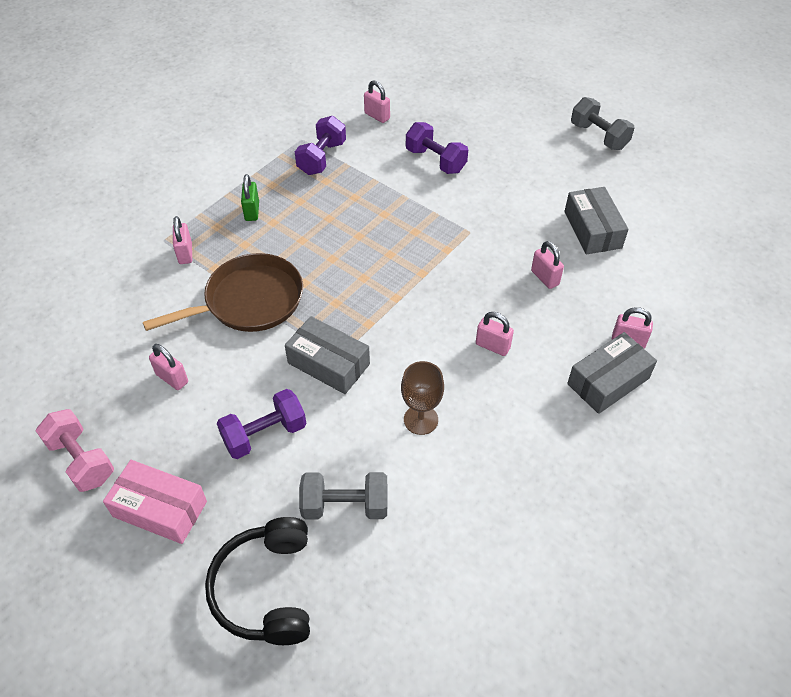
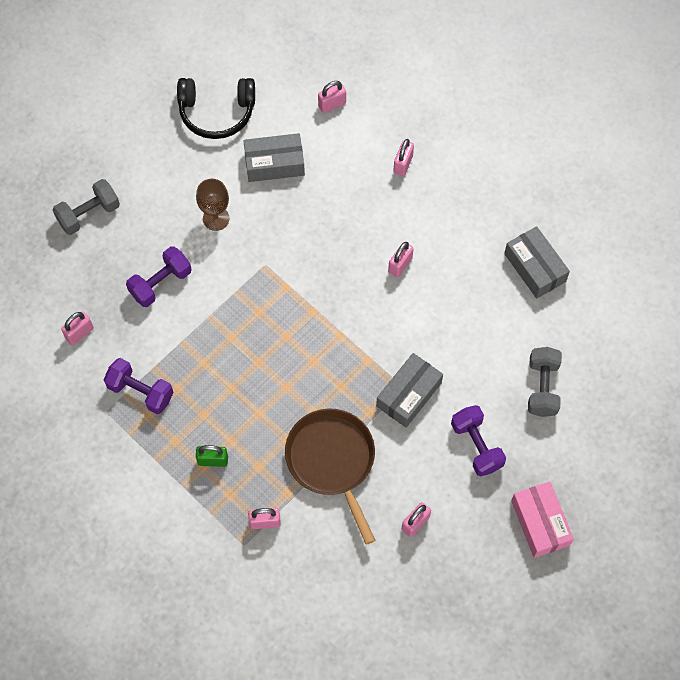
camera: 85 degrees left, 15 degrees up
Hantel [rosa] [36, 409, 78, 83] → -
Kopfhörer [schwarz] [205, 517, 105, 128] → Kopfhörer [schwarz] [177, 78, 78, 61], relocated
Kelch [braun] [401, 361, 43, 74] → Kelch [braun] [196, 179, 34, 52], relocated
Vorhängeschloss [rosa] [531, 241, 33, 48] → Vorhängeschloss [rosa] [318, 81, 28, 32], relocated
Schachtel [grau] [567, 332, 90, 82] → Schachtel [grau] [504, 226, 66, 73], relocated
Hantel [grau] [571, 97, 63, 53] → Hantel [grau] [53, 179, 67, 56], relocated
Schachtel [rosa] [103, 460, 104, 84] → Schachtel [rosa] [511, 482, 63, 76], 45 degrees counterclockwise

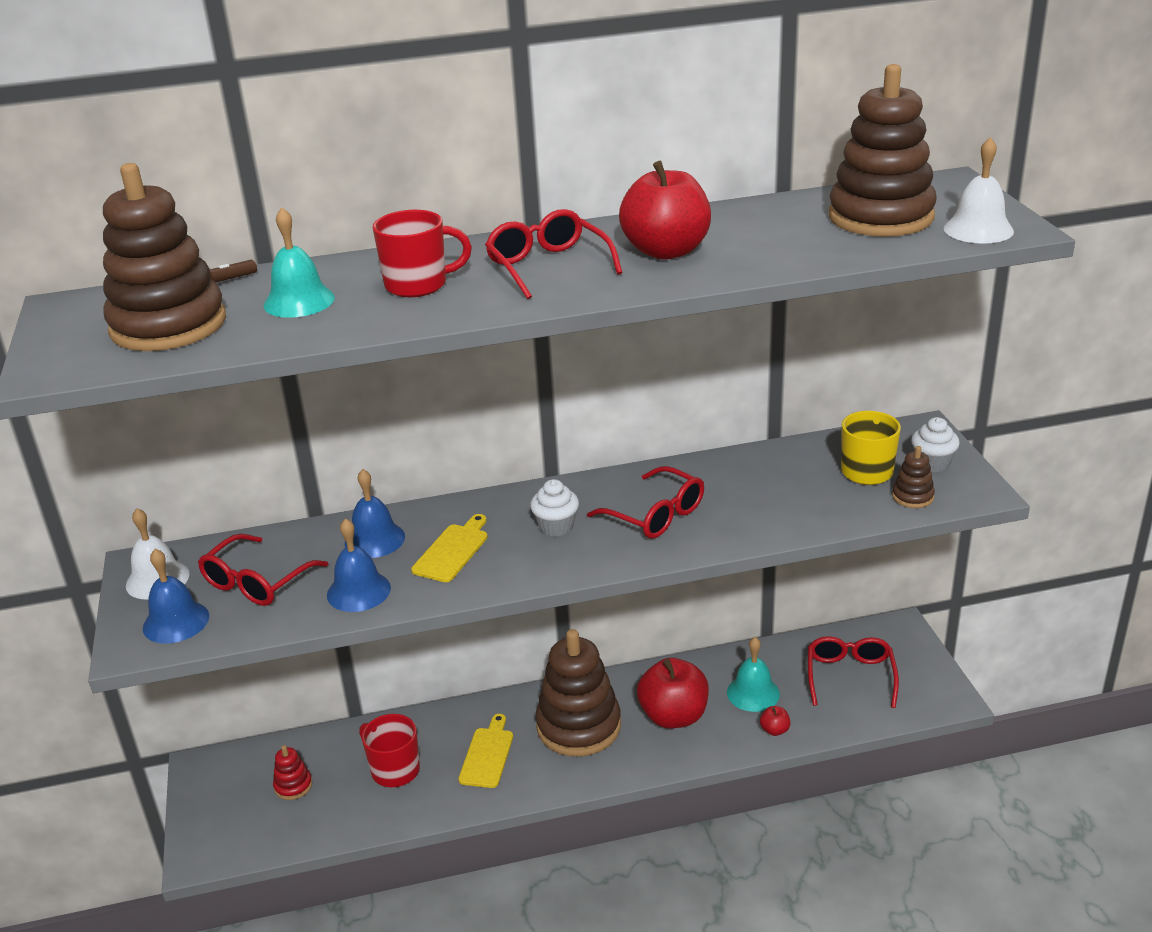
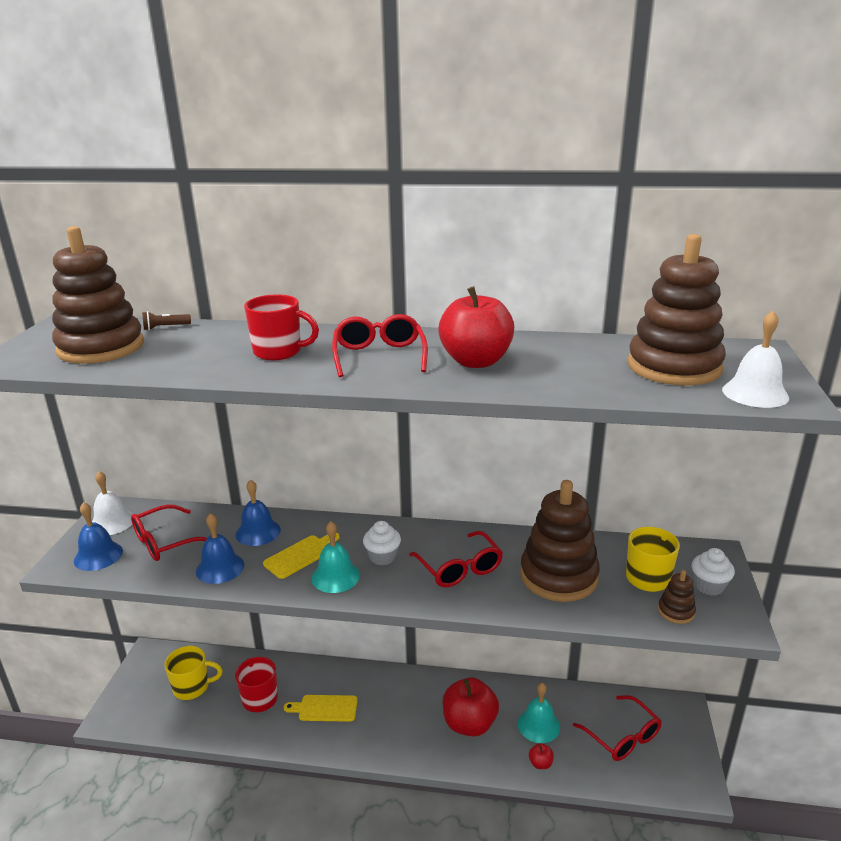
camera: 20 degrees right, 5 degrees down
Glocke [türkis] [263, 207, 72, 111] → Glocke [türkis] [312, 521, 48, 72], relocated
Stapelspielzeug [braun] [536, 629, 85, 128] → Stapelspielzeug [braun] [520, 480, 80, 122], relocated
Stapelspielzeug [rot] [273, 745, 39, 55] → Tasse [gelb] [164, 646, 59, 54]
Schneidebrett [gelb] [458, 714, 55, 74] → Schneidebrett [gelb] [284, 695, 74, 27], 120 degrees counterclockwise
Brille [rot] [808, 636, 91, 72] → Brille [rot] [573, 695, 88, 66], 120 degrees clockwise

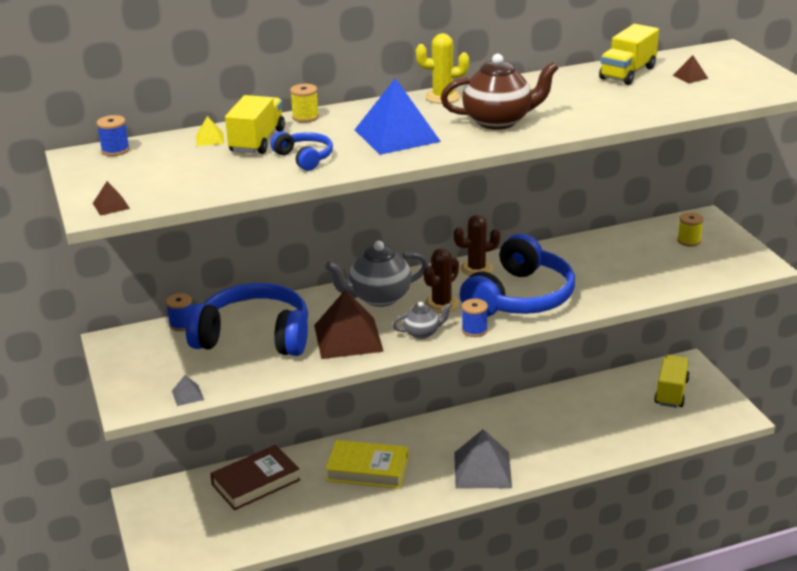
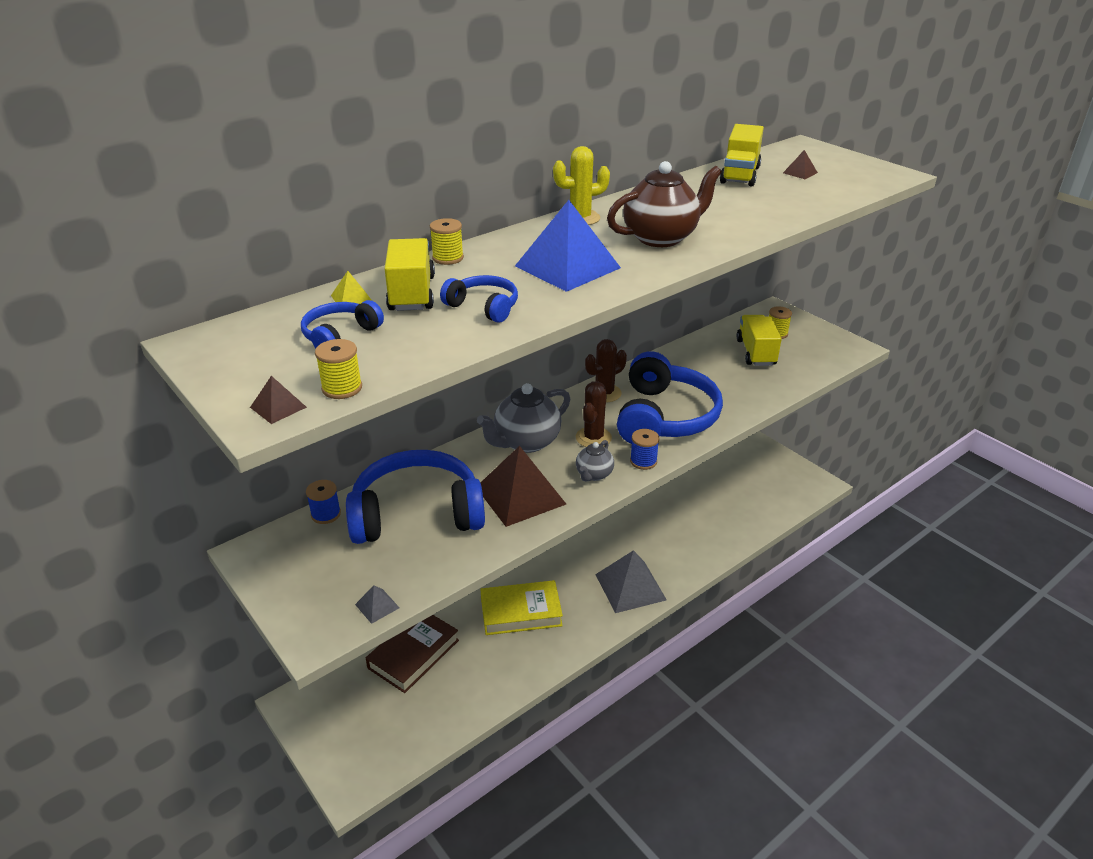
camera: 20 degrees left, 5 degrees up
Garnrolle [blau] [97, 115, 33, 41] → -
- → Kopfhörer [blau] [301, 300, 83, 48]
- → Garnrolle [gelb] [315, 339, 47, 60]
Lastwagen [gelb] [654, 355, 36, 53] → Lastwagen [gelb] [737, 315, 45, 51], relocated
Teekanne [grau] [392, 302, 60, 37] → Teekanne [grau] [576, 440, 38, 42], 150 degrees clockwise

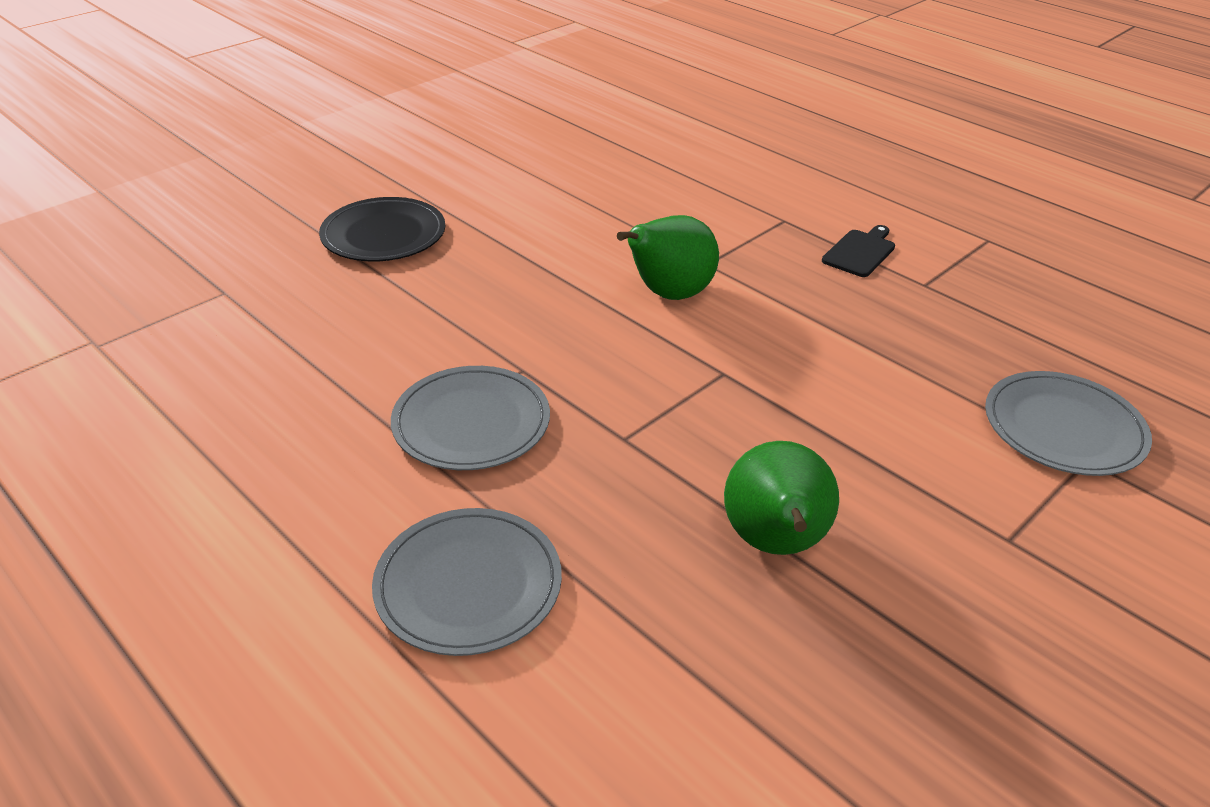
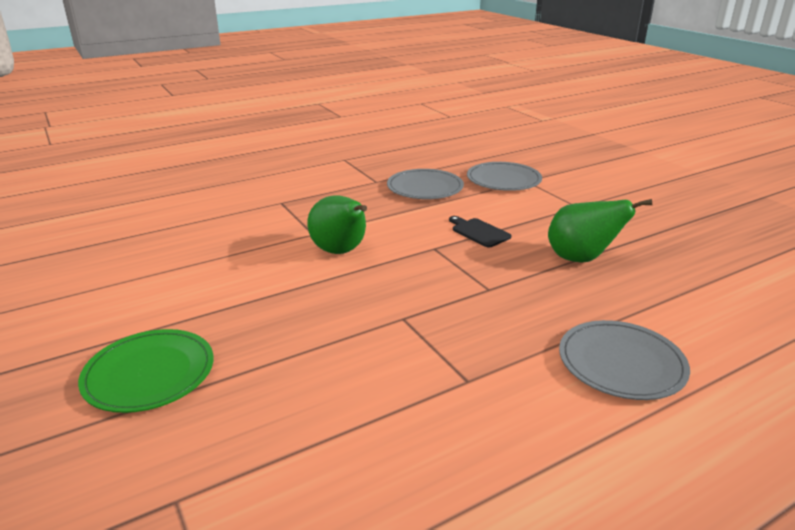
camera: 75 degrees left, 10 degrees down
Teller [grau] [391, 366, 159, 104] → Teller [grau] [387, 169, 77, 30], relocated
Schneidebrett [schwarz] [822, 225, 73, 52] → Schneidebrett [schwarz] [449, 216, 62, 31], relocated
Teller [schwarz] [319, 197, 126, 64] → Teller [grün] [78, 329, 136, 84]

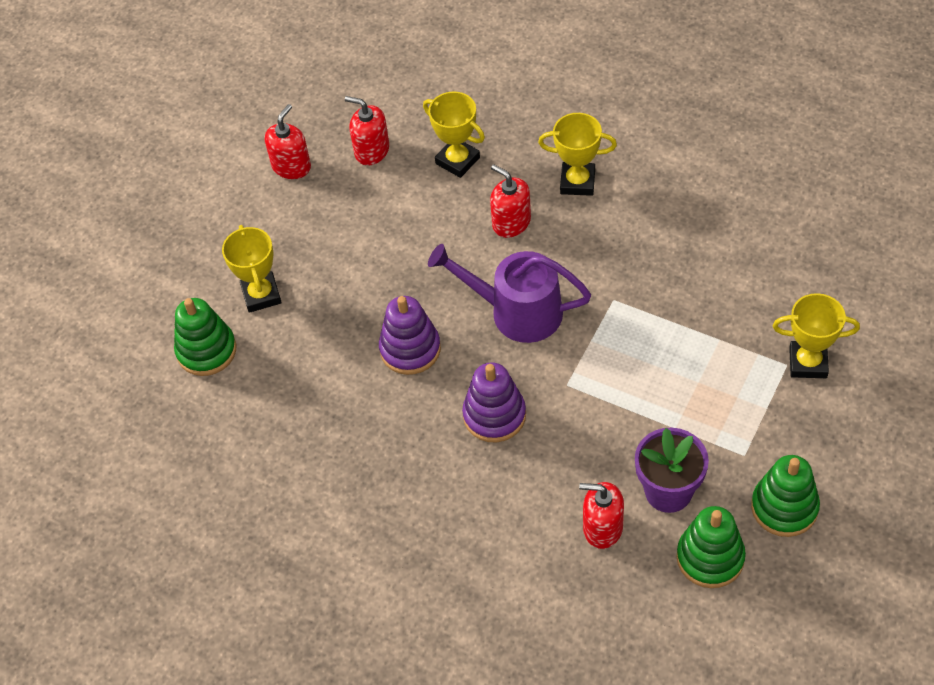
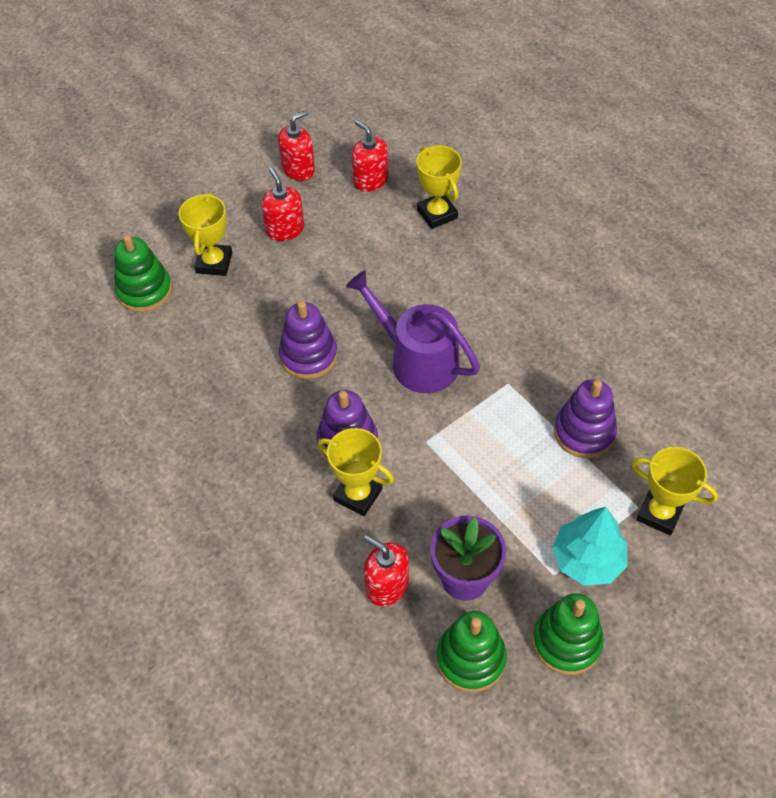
camera: 20 degrees right, 0 degrees up
- → Baum [türkis] [552, 507, 76, 79]
- → Stapelspielzeug [lila] [554, 379, 63, 79]
Seifenspender [rot] [490, 164, 41, 74] → Seifenspender [rot] [261, 167, 43, 74], relocated
Pokal [gelb] [538, 113, 79, 83] → Pokal [gelb] [318, 428, 76, 88], relocated

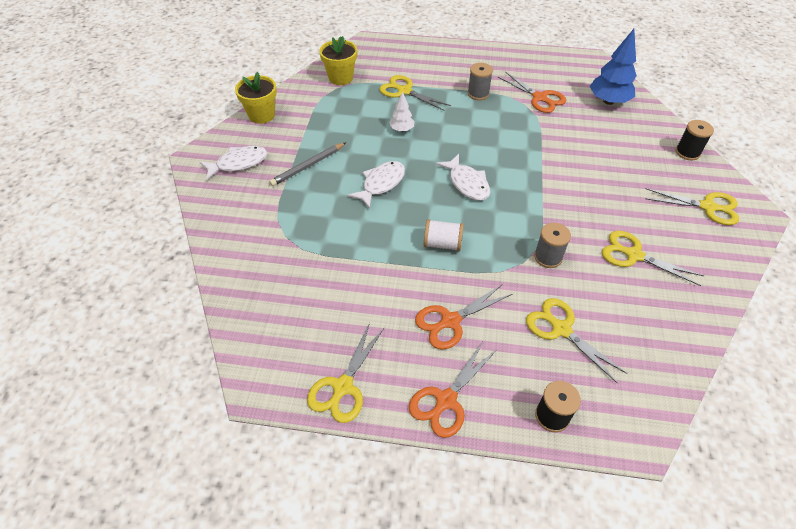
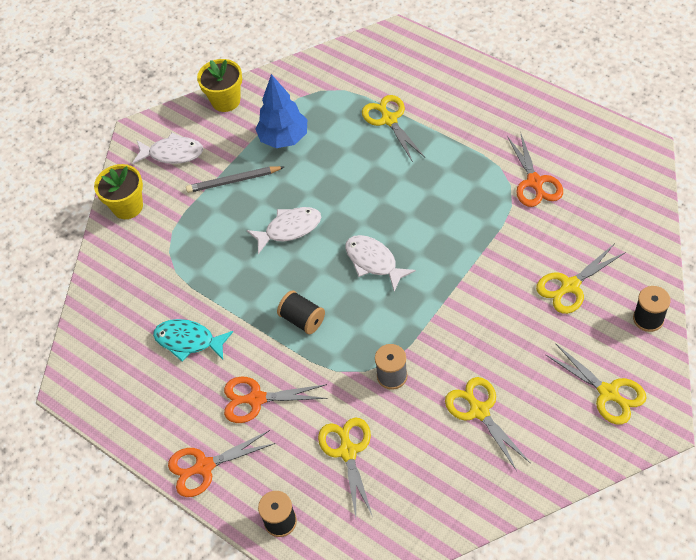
camera: 35 degrees right, 5 degrees up
Baum [weiß] [389, 92, 26, 40] → -
Garnrolle [grau] [468, 63, 25, 37] → -
- → Fisch [türkis] [153, 319, 80, 43]
Schere [gelb] [307, 323, 77, 100] → Schere [gelb] [536, 243, 90, 71], relocated
Blumentopf [gelb] [319, 36, 38, 49] → Blumentopf [gelb] [94, 164, 49, 55], relocated
Baum [blau] [590, 29, 46, 76] → Baum [blau] [255, 74, 52, 74], relocated
Garnrolle [weiß] [424, 219, 40, 32] → Garnrolle [schwarz] [277, 290, 48, 44]
Fisch [weiß] [436, 154, 54, 47] → Fisch [weiß] [345, 235, 71, 56], 135 degrees clockwise

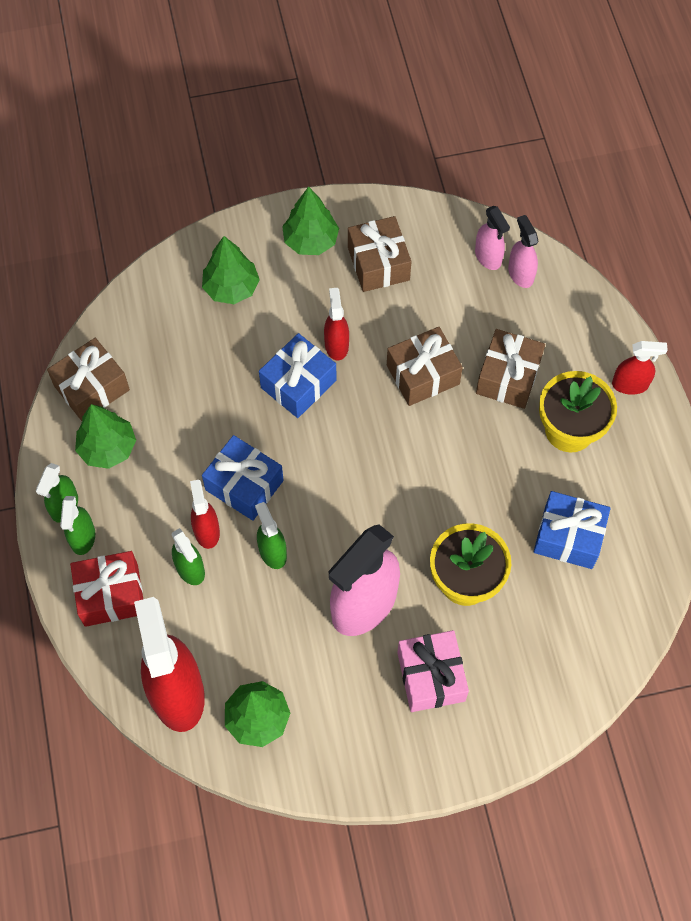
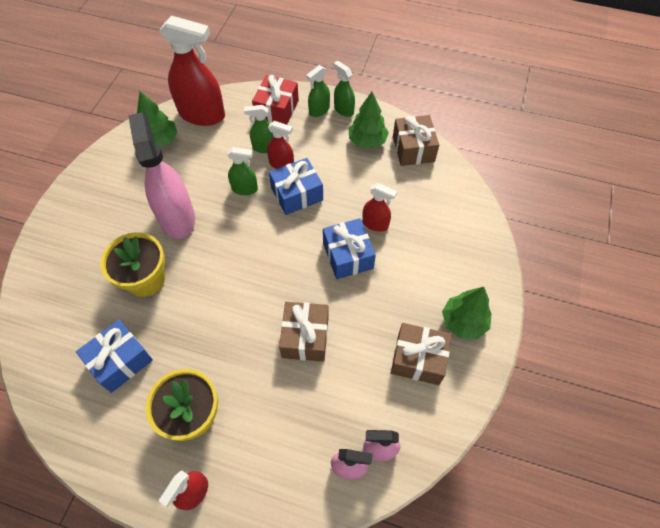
camera: 120 degrees right, 5 degrees down
Baum [grün] [202, 236, 58, 68] → -
Geschenk [rosa] [397, 630, 72, 82] → -
Geschenk [braun] [476, 329, 69, 80] → -
Sprühflasche [rot] [324, 288, 25, 73] → Sprühflasche [rot] [362, 183, 35, 49], relocated
Sprühflasche [grün] [60, 496, 35, 59] → Sprühflasche [grün] [306, 65, 24, 52], 75 degrees counterclockwise

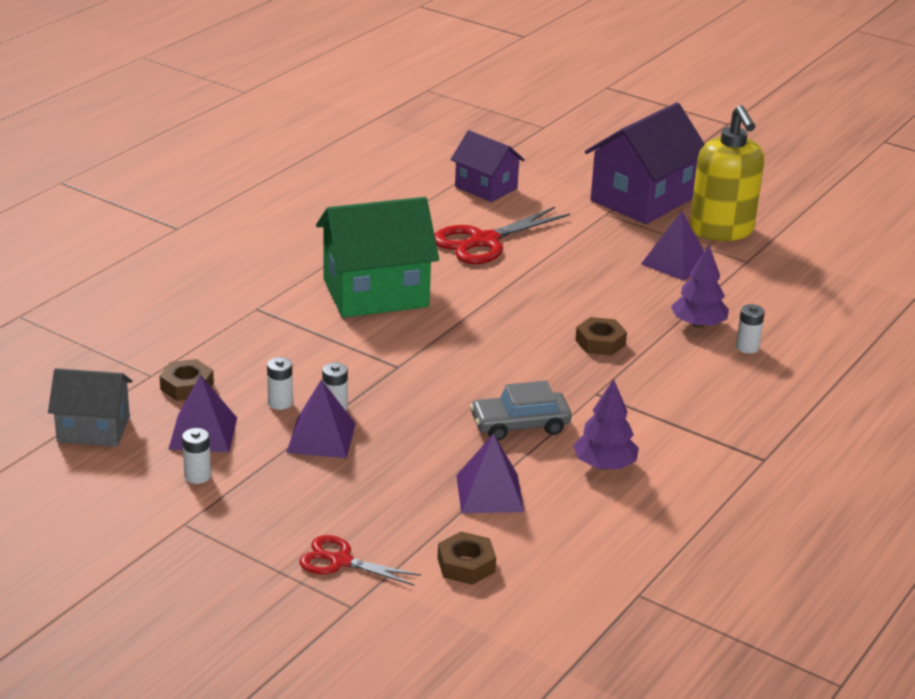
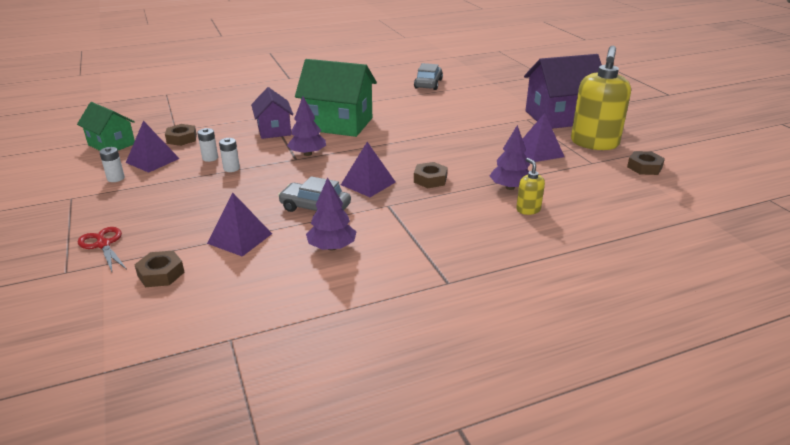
camera: 35 degrees right, 0 degrees up
Schere [rot] [434, 207, 136, 57] → -
- → Baum [lila] [287, 96, 39, 60]
- → Auto [grau] [414, 63, 29, 27]
- → Sechskantmutter [braun] [627, 151, 38, 24]
Pyramide [lila] [286, 379, 70, 79] → Pyramide [lila] [341, 142, 55, 55], relocated
Haus [lila] [451, 130, 74, 72] → Haus [lila] [251, 87, 42, 52], relocated
Batterie [weiß] [736, 304, 29, 50] → Seifenspender [gelb] [516, 158, 29, 57]
Haus [grau] [48, 368, 84, 79] → Haus [grün] [77, 102, 58, 49]

